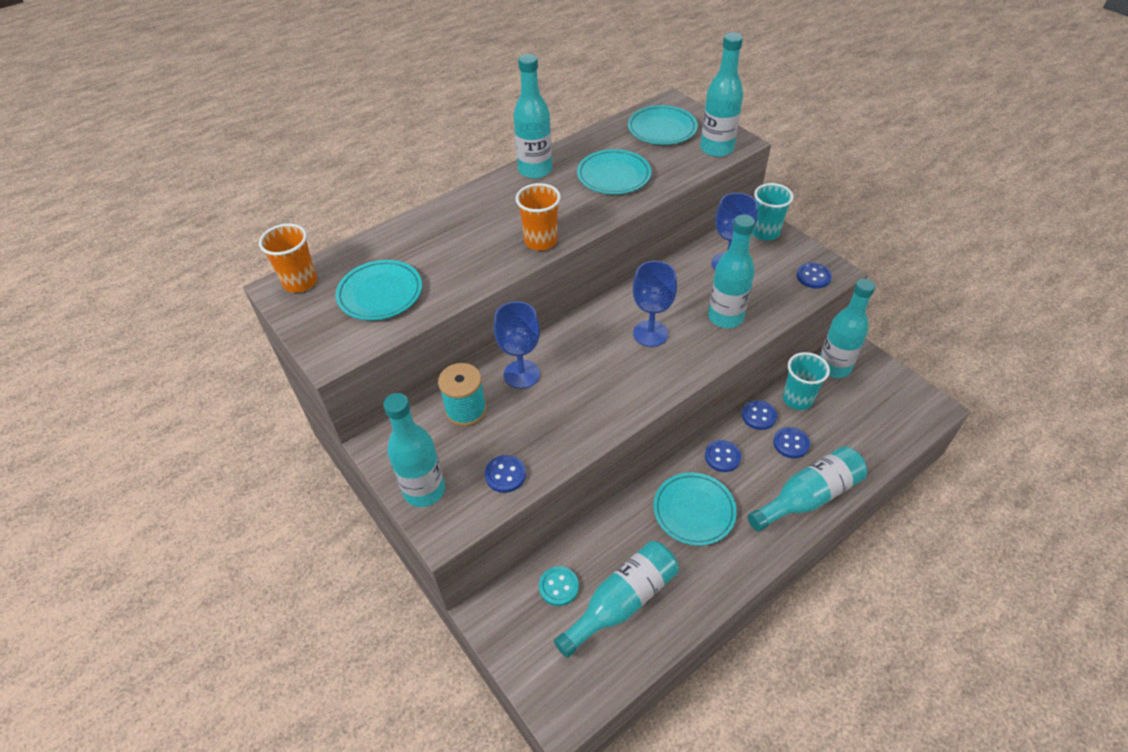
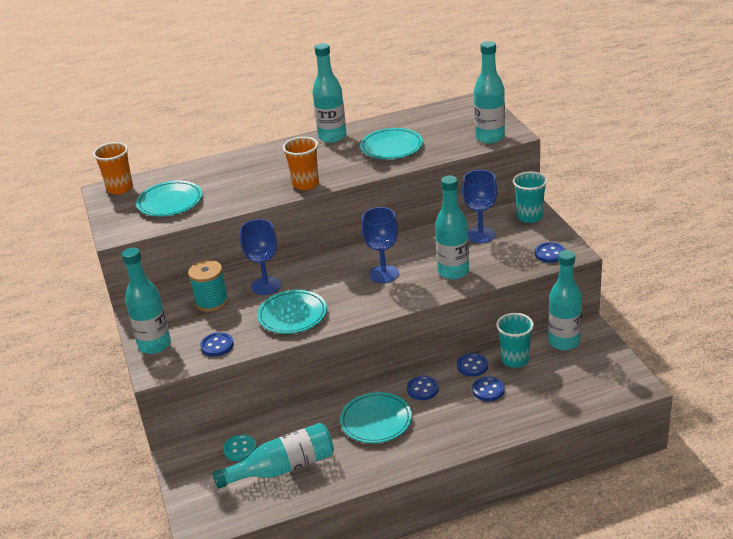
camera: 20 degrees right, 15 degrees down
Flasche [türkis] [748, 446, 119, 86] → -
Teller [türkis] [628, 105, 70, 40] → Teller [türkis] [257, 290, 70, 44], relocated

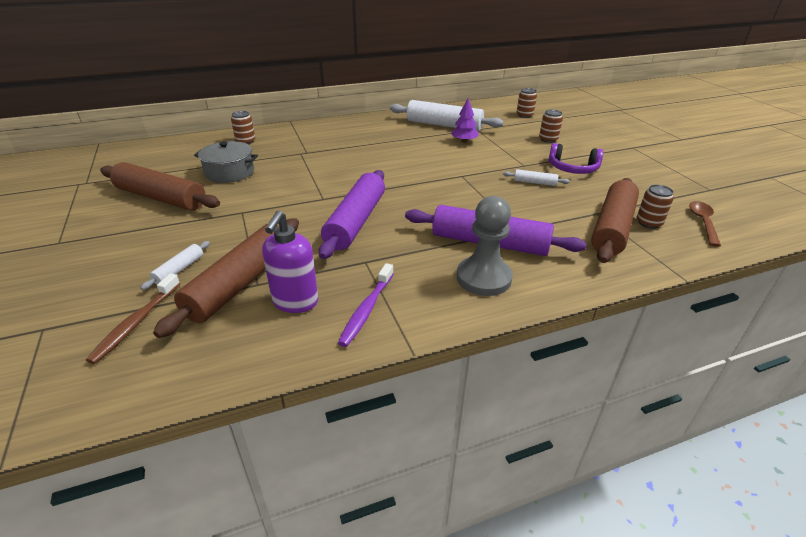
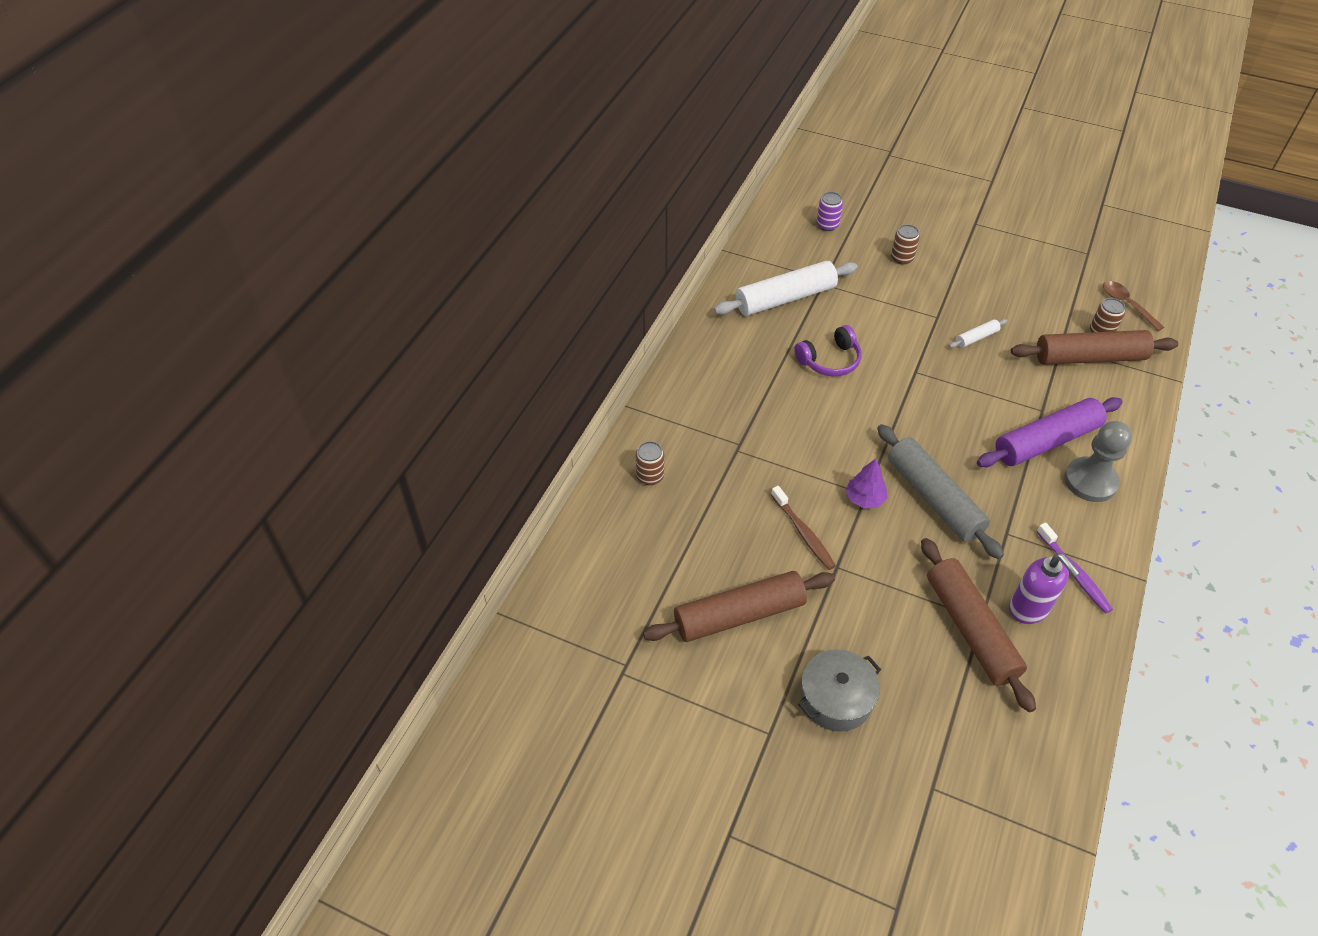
camera: 45 degrees left, 15 degrees up
Nudelholz [weiß] [141, 241, 69, 49] → -
Zahnbürste [braun] [86, 273, 94, 91] → Zahnbürste [braun] [771, 486, 65, 84], relocated
Kochtopf [grau] [194, 141, 64, 42] → Kochtopf [grau] [798, 649, 83, 83], relocated
Baum [lila] [451, 99, 27, 44] → Baum [lila] [846, 459, 41, 50], relocated
Kopfhörer [lila] [548, 143, 56, 31] → Kopfhörer [lila] [794, 325, 68, 52], relocated
Nudelholz [lila] [319, 170, 66, 89] → Nudelholz [grau] [877, 424, 127, 135]
Dose [braun] [517, 88, 20, 30] → Dose [lila] [817, 192, 26, 39]
Nudelholz [braun] [591, 178, 48, 85] → Nudelholz [braun] [1011, 330, 167, 35], 75 degrees counterclockwise

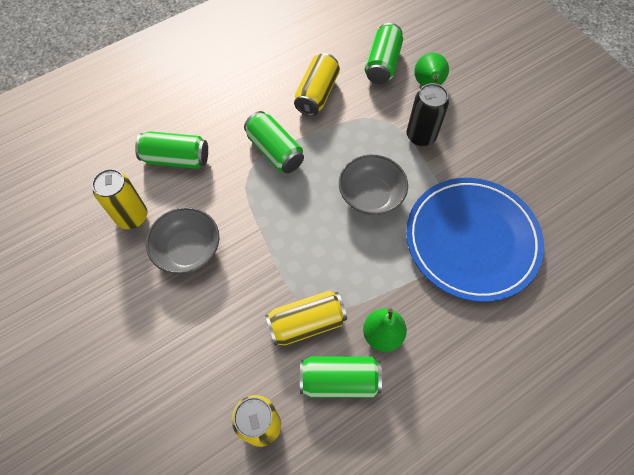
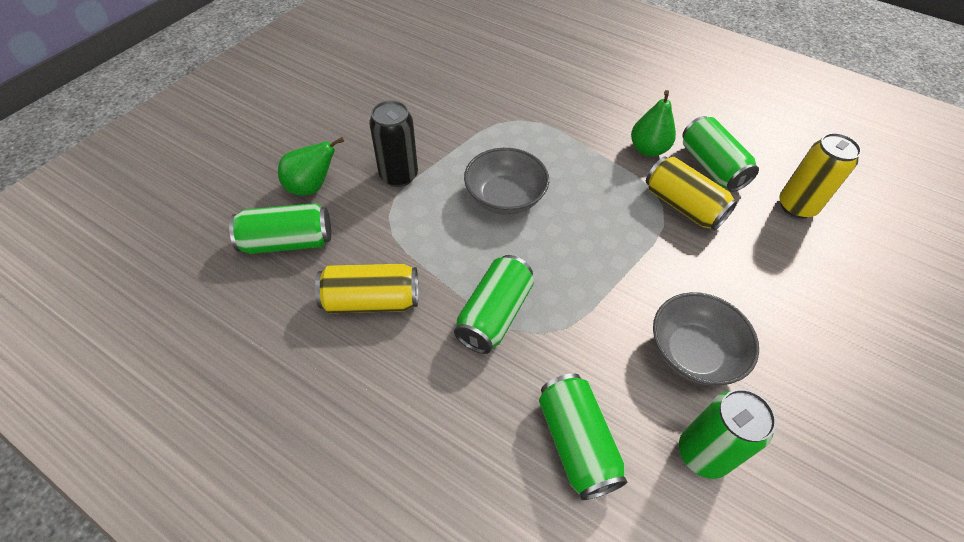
camera: 115 degrees left, 10 degrees down
Teller [blau] [406, 178, 138, 124] → -
Dose [gelb] [92, 169, 55, 60] → Dose [grün] [679, 389, 97, 90]

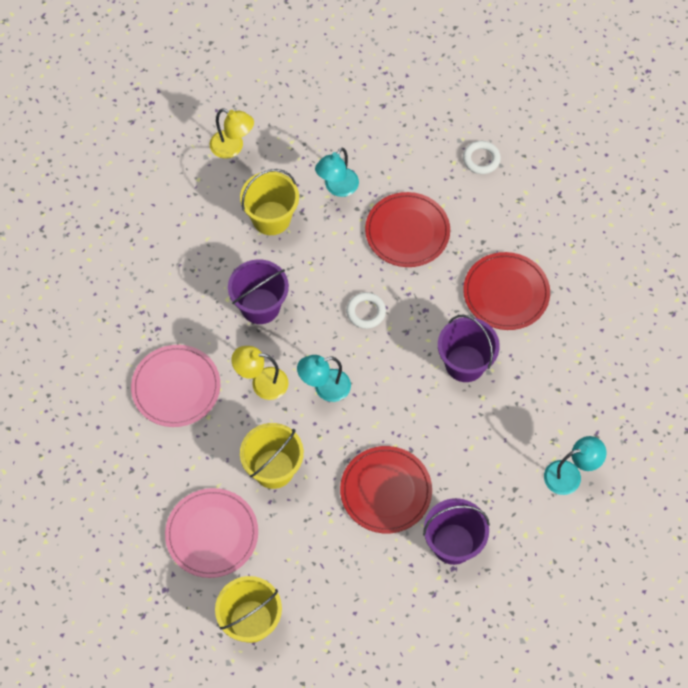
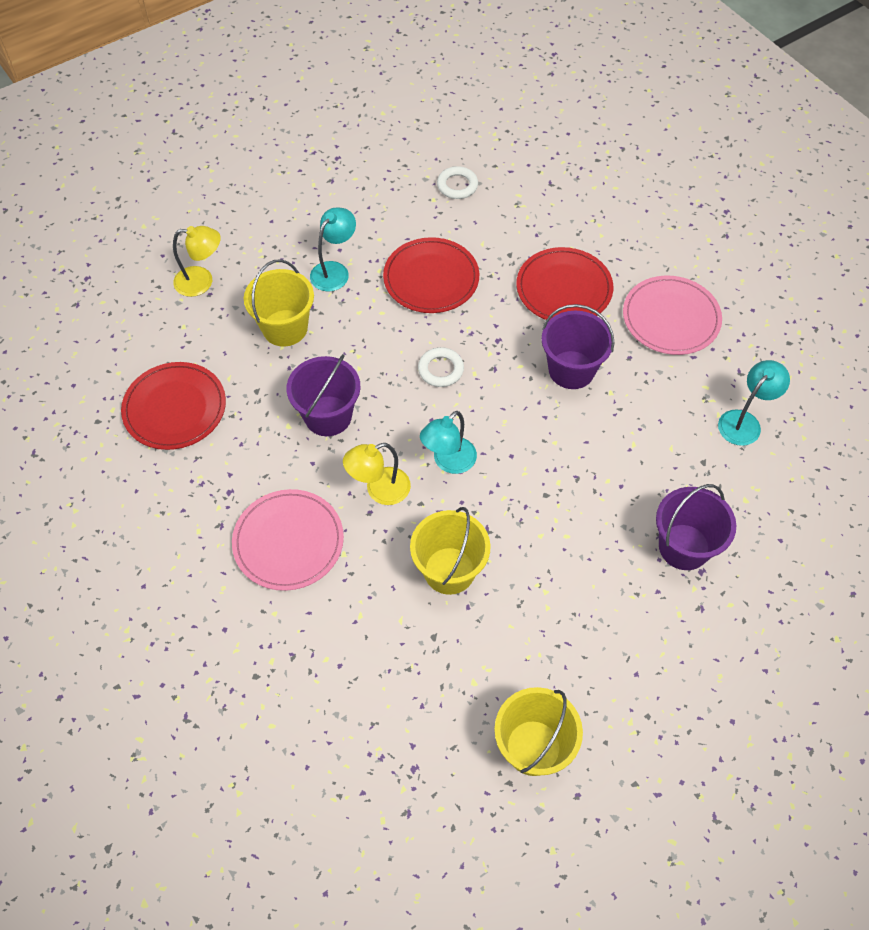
camera: 30 degrees left, 5 degrees down
Teller [rosa] [165, 488, 93, 90] → Teller [rosa] [623, 276, 99, 79], relocated
Teller [rot] [340, 446, 92, 87] → Teller [rot] [121, 362, 105, 88], relocated
Lampe [türkis] [315, 147, 44, 50] → Lampe [türkis] [310, 207, 46, 85], 150 degrees counterclockwise

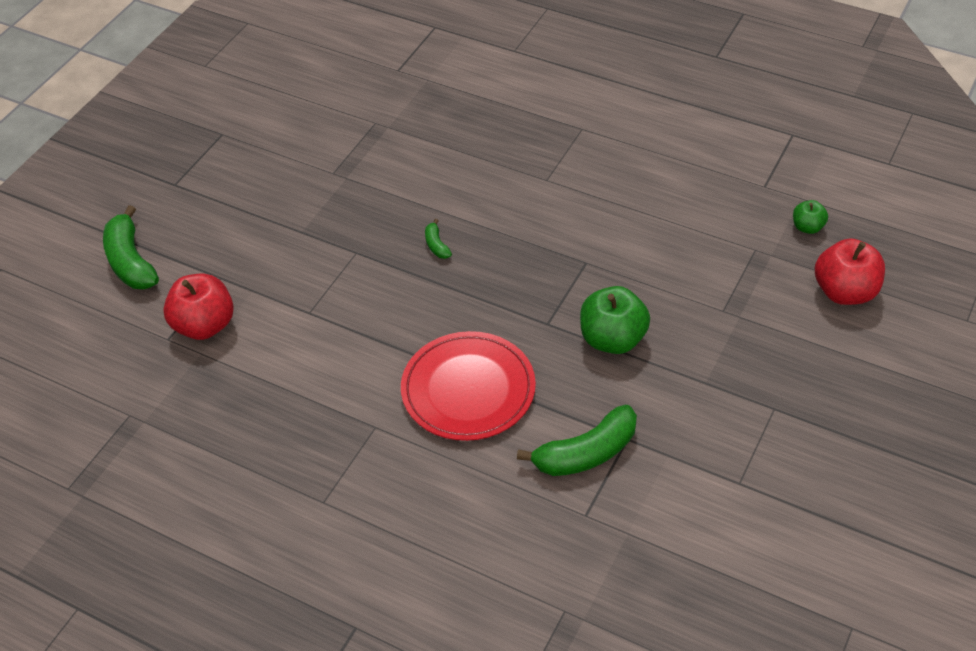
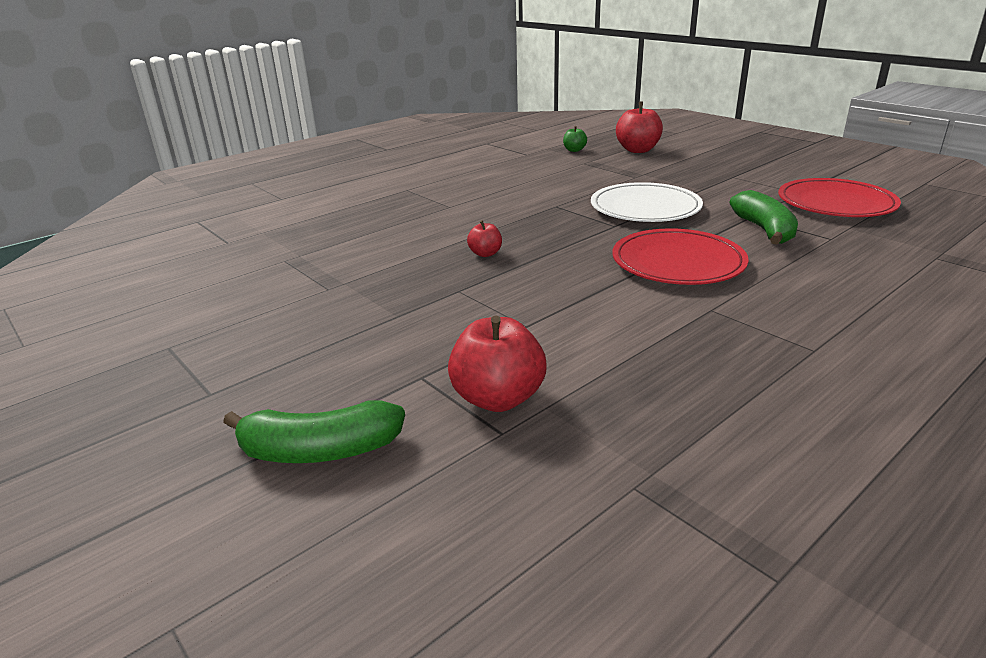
camera: 70 degrees left, 20 degrees down
- → Teller [rot] [778, 178, 123, 39]
Banane [grün] [425, 219, 27, 40] → Apfel [rot] [467, 220, 35, 37]
Apfel [grün] [580, 286, 70, 68] → Teller [weiß] [591, 182, 112, 40]

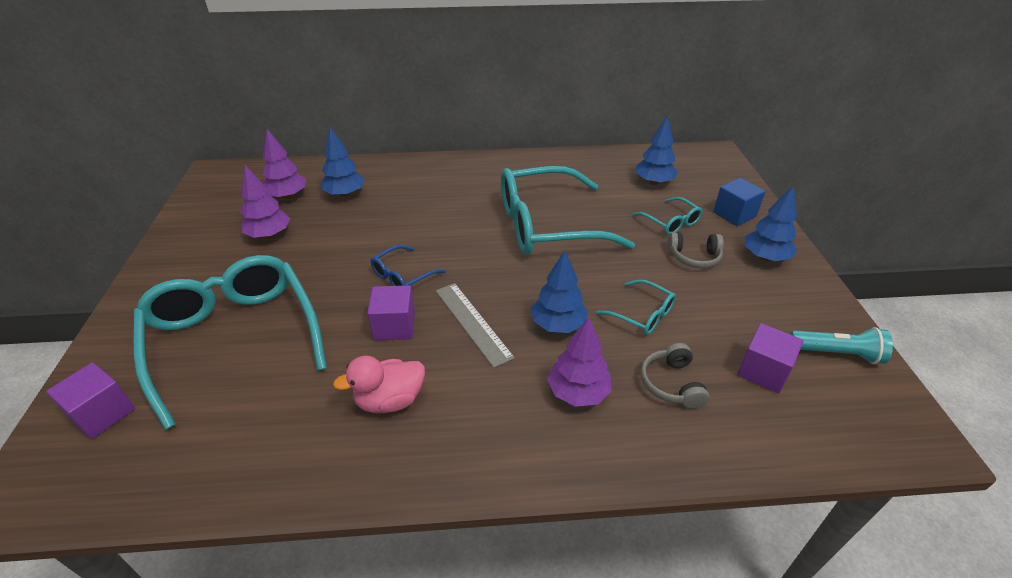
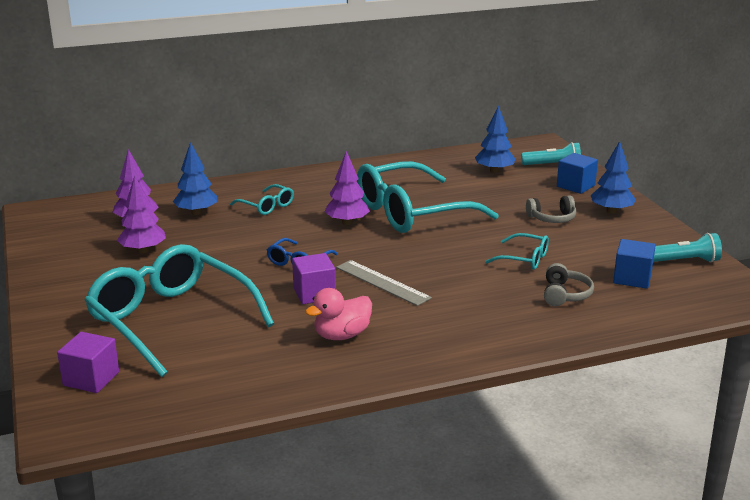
camera: 15 degrees left, 15 degrees down
Baum [blau] [531, 250, 57, 83] → -
- → Taschenlampe [türkis] [521, 142, 60, 23]
Baum [lila] [547, 317, 65, 90] → Baum [lila] [324, 151, 46, 74], relocated
Brille [türkis] [633, 197, 70, 38] → Brille [türkis] [230, 184, 64, 31], relocated
Kubus [lila] [737, 323, 66, 71] → Kubus [blau] [613, 239, 43, 50]
Kopfhörer [grau] [641, 343, 68, 66] → Kopfhörer [grau] [544, 263, 50, 43], 150 degrees counterclockwise

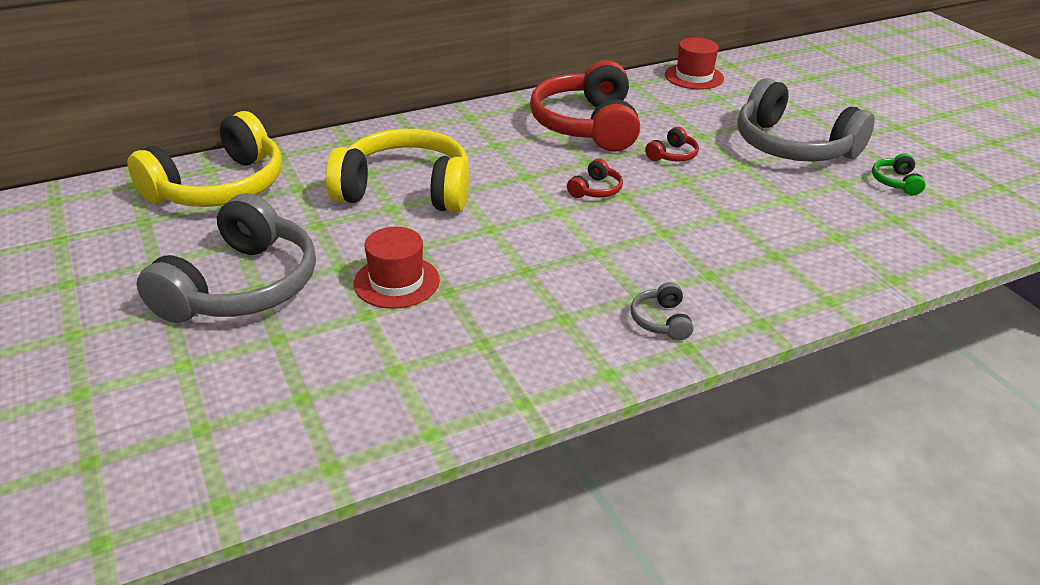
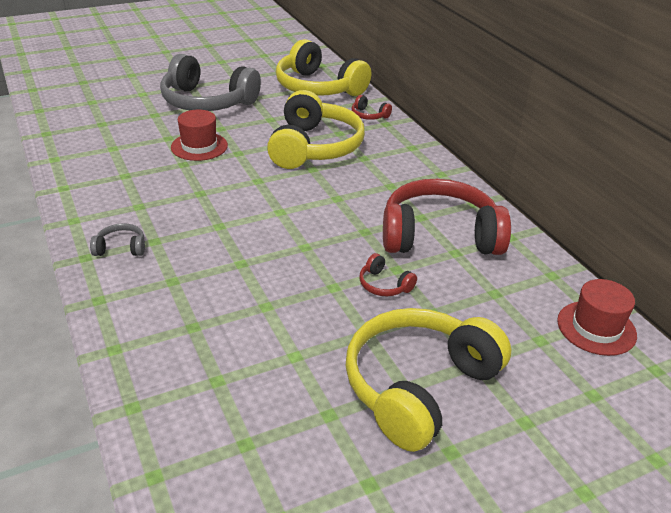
camera: 90 degrees right, 0 degrees up
Kopfhörer [grün] [872, 153, 54, 42] → -
Kopfhörer [rot] [567, 159, 56, 39] → Kopfhörer [rot] [352, 95, 40, 25], relocated
Kopfhörer [grau] [737, 78, 138, 84] → Kopfhörer [gelb] [346, 308, 165, 144]

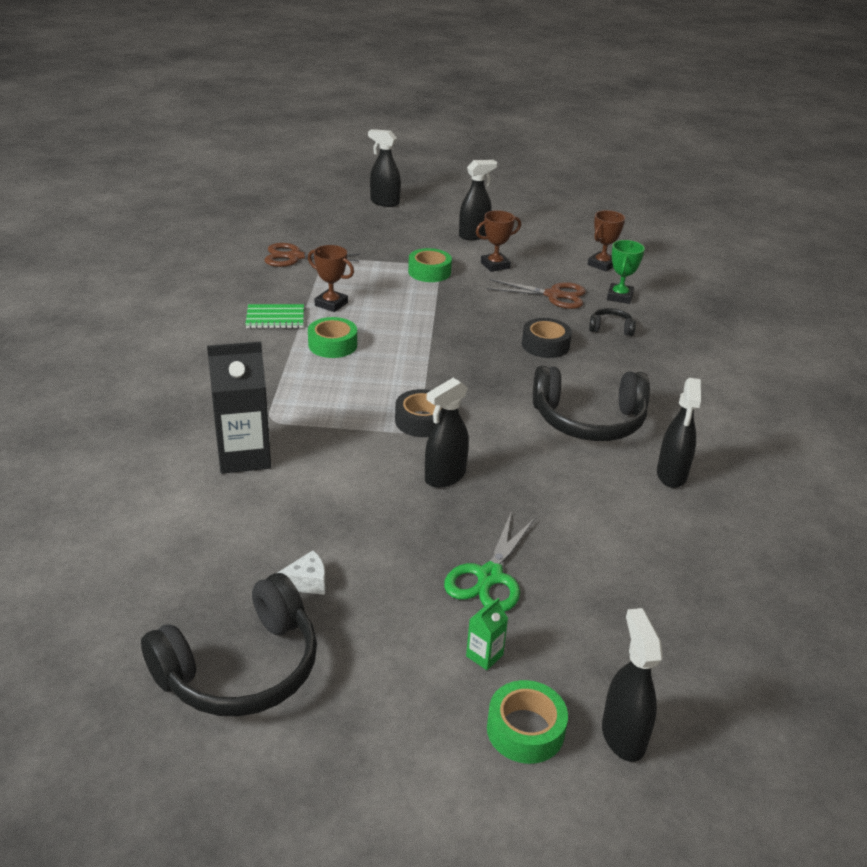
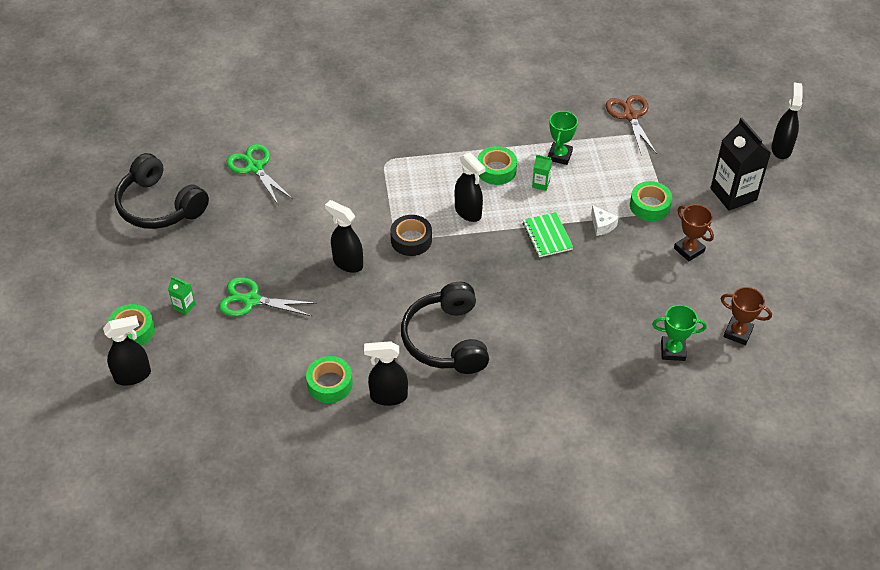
camera: 80 degrees right, 15 degrees up
Schere [braun] [487, 279, 99, 30] → -
Klebeband [schwarz] [522, 318, 50, 40] → -
Kopfhörer [schwarz] [589, 308, 47, 28] → -
- → Schere [grün] [226, 144, 67, 60]
- → Klebeband [grün] [306, 356, 47, 47]
- → Getränkekarton [grün] [532, 154, 20, 37]
Getränkekarton [schwarz] [207, 342, 64, 132] → Getränkekarton [schwarz] [710, 118, 61, 93], relocated
Notizbuch [grün] [245, 304, 59, 25] → Notizbuch [grün] [523, 212, 50, 45], relocated
Käse [weiß] [277, 550, 49, 45] → Käse [weiß] [591, 205, 28, 31], relocated
Sprühflasche [schwarz] [459, 160, 38, 80] → Sprühflasche [schwarz] [455, 152, 31, 70], relocated
Pokal [braun] [308, 245, 46, 67] → Pokal [grün] [548, 110, 30, 55]

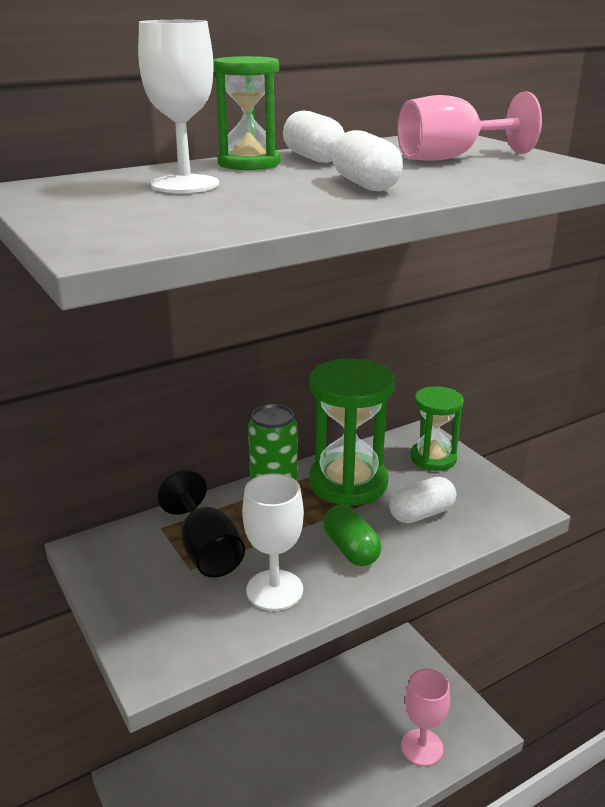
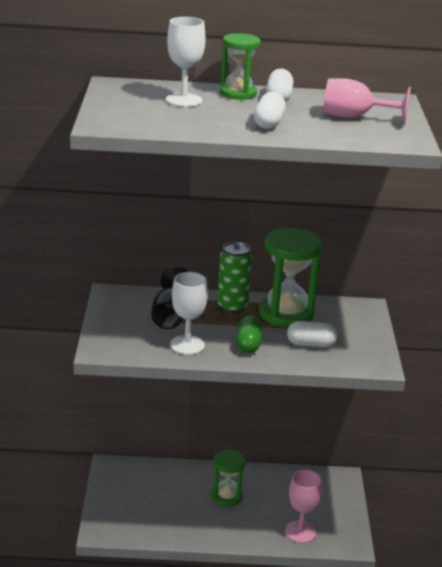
camera: 30 degrees right, 0 degrees up
Sanduhr [grün] [410, 386, 53, 85] → Sanduhr [grün] [212, 450, 34, 57], relocated

